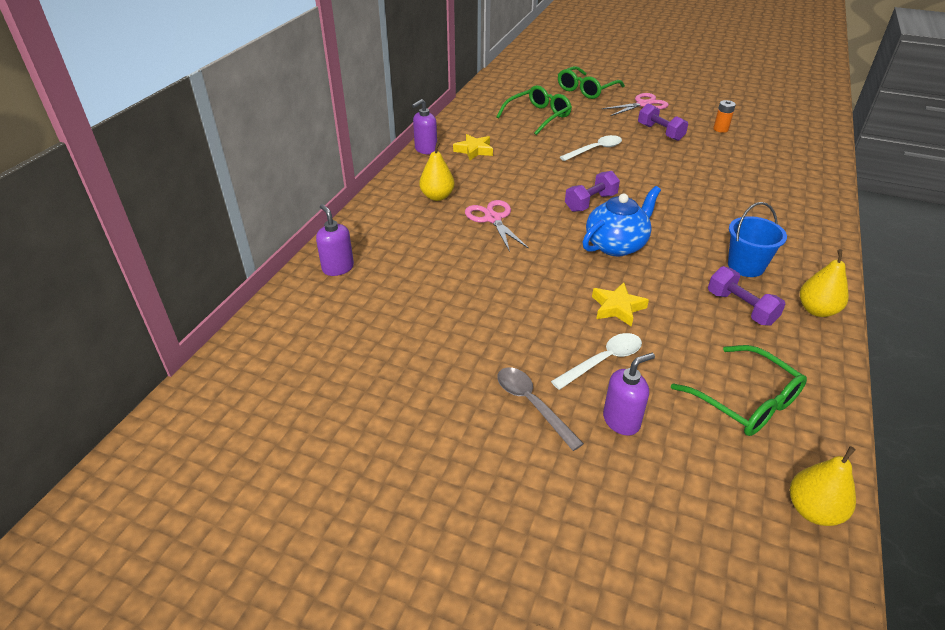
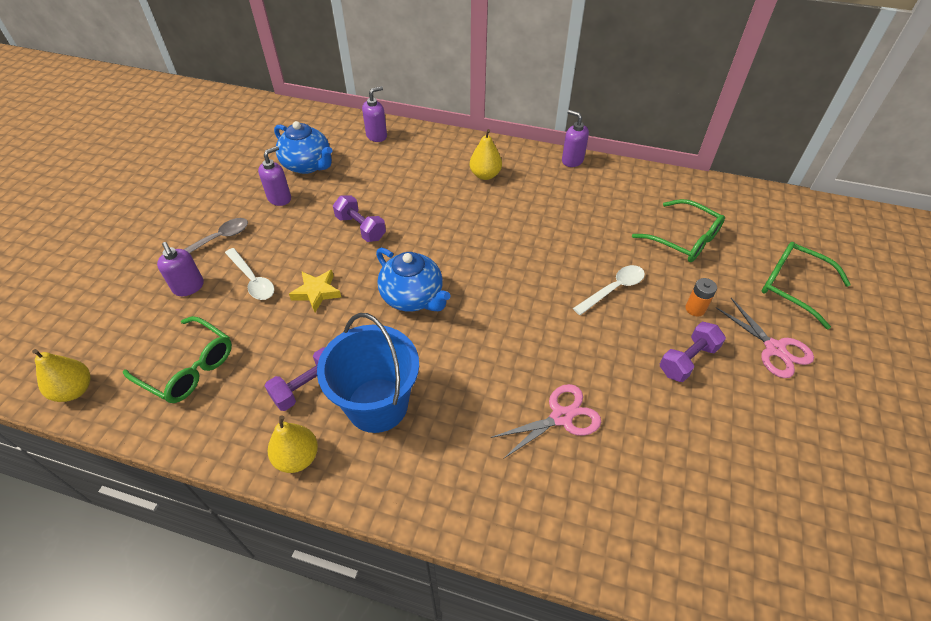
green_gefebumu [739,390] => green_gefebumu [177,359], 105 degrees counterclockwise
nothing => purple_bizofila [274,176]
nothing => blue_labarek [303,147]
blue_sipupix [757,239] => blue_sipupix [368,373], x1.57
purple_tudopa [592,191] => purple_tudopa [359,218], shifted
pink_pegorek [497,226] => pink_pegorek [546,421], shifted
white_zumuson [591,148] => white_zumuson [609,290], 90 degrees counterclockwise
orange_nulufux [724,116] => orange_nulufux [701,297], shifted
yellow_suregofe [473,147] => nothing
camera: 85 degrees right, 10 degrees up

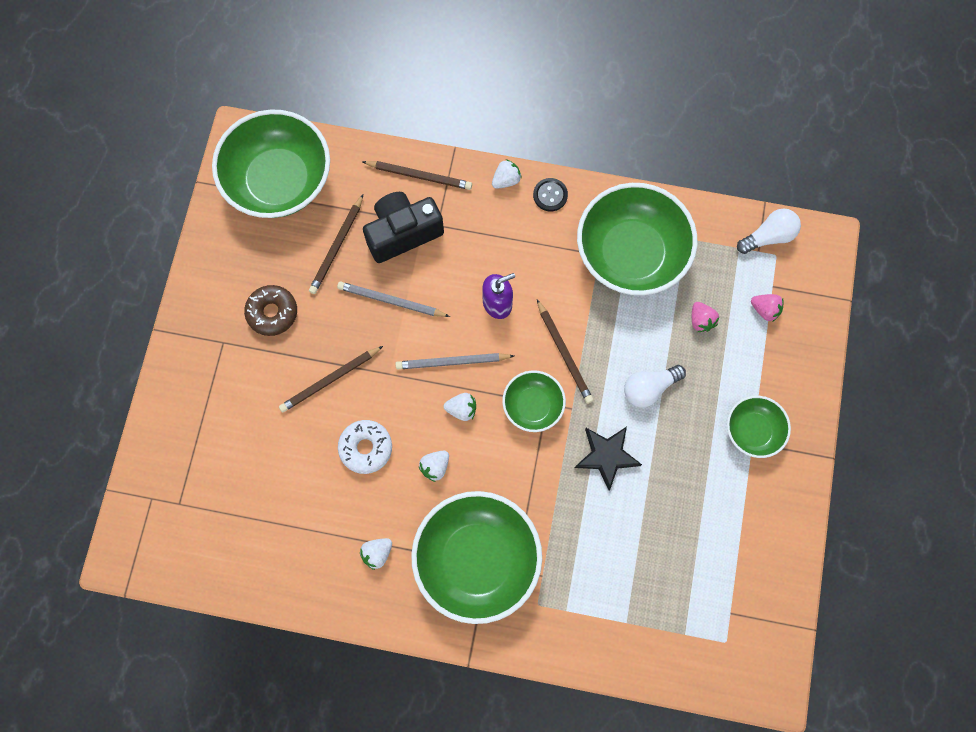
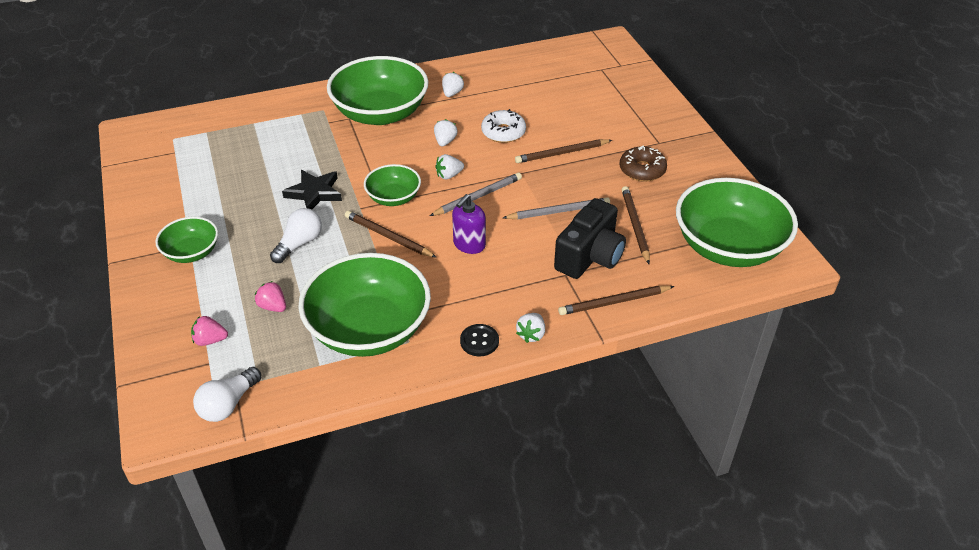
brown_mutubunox [331,379] => brown_mutubunox [563,151], 135 degrees counterclockwise
camera: 150 degrees right, 30 degrees down

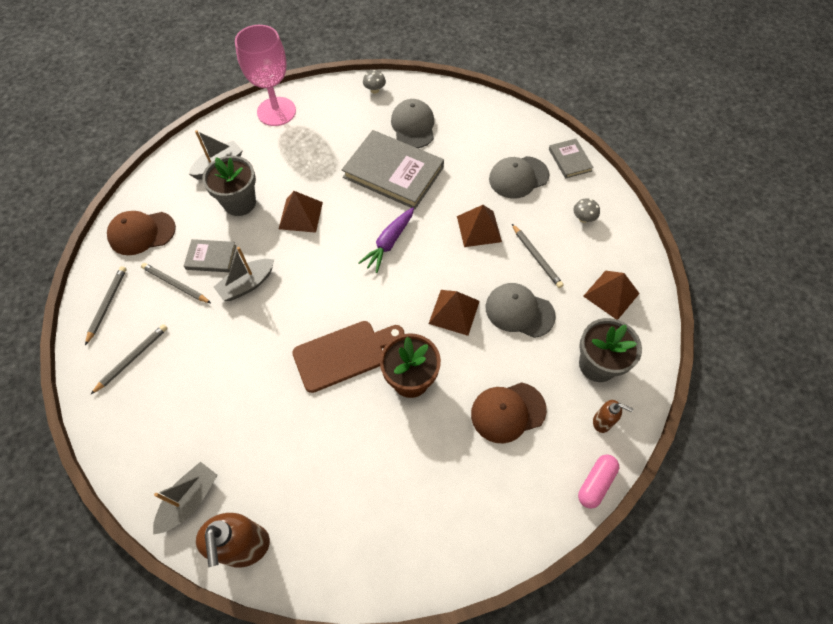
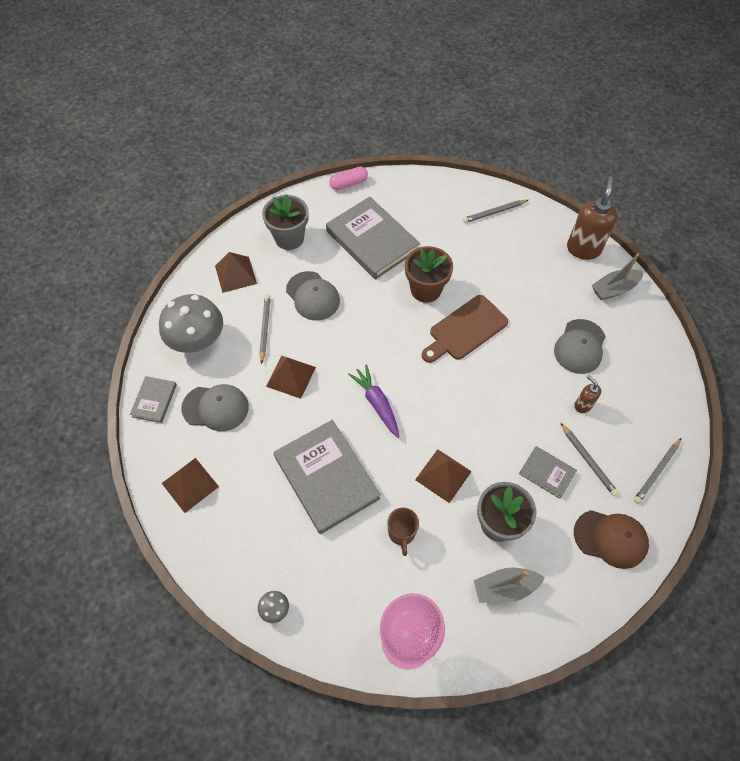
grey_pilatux [586,210] => grey_pilatux [191,323], x2.42
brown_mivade [454,313] => brown_mivade [190,485], shifted
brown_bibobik [509,412] => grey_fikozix [373,238]
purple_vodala [386,240] => purple_vodala [374,401], 90 degrees counterclockwise
nothing => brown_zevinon [403,532]
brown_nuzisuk [348,357] => brown_nuzisuk [465,329], 45 degrees counterclockwise
grey_mutubunox [129,359] => grey_mutubunox [495,211], shifted
grey_bibobik [412,123] => grey_bibobik [580,346], shifted
brown_bizofila [613,416] => brown_bizofila [587,394], shifted
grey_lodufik [244,274] => nothing
camera: 150 degrees left, 0 degrees up

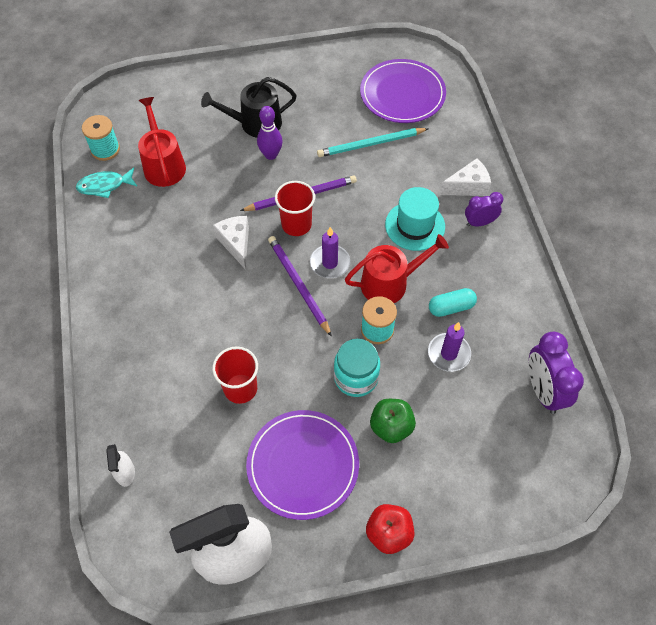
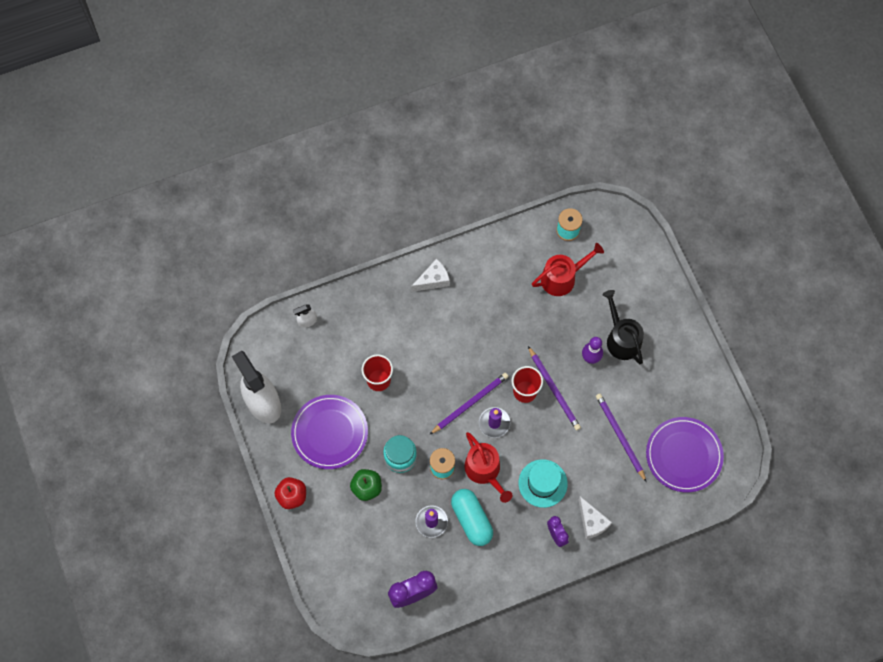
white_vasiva [231,243] => white_vasiva [430,275], shifted
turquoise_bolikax [453,302] => turquoise_bolikax [472,517], x1.58
turquoise_mutubunox [373,142] => purple_mutubunox [621,438]
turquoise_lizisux [106,182] => nothing
camera: 80 degrees right, 10 degrees up

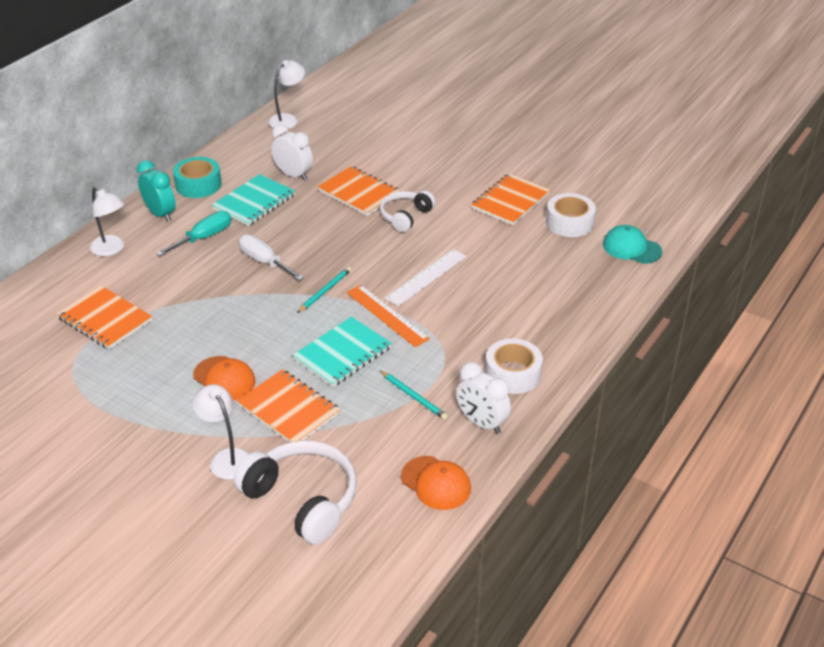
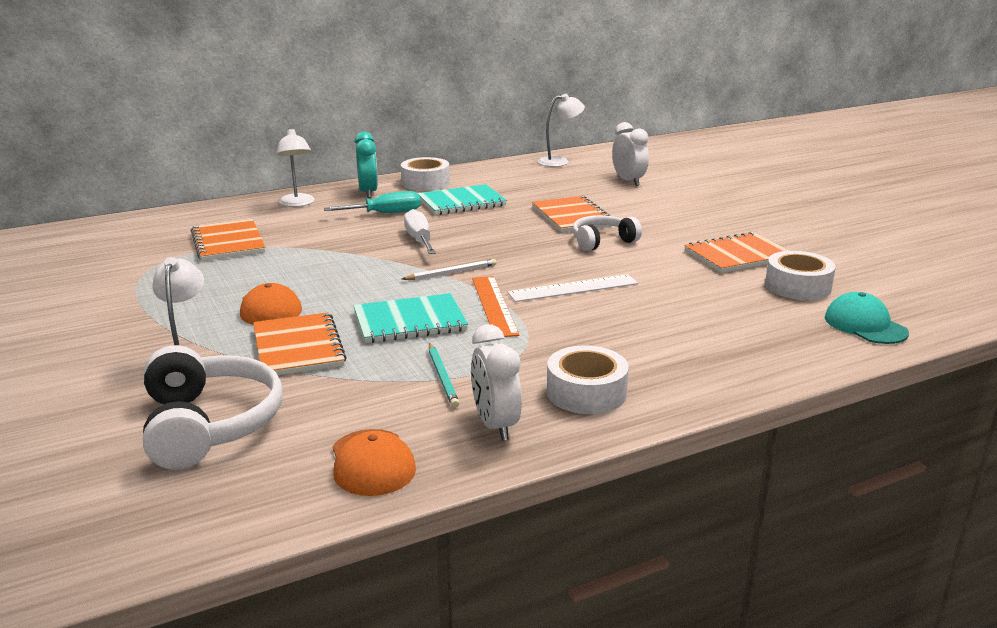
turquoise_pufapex [197,177] => white_pufapex [425,174]
turquoise_mutubunox [324,290] => white_mutubunox [449,269]
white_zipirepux [292,152] => white_zipirepux [630,154], shifted
camera: 30 degrees right, 15 degrees down

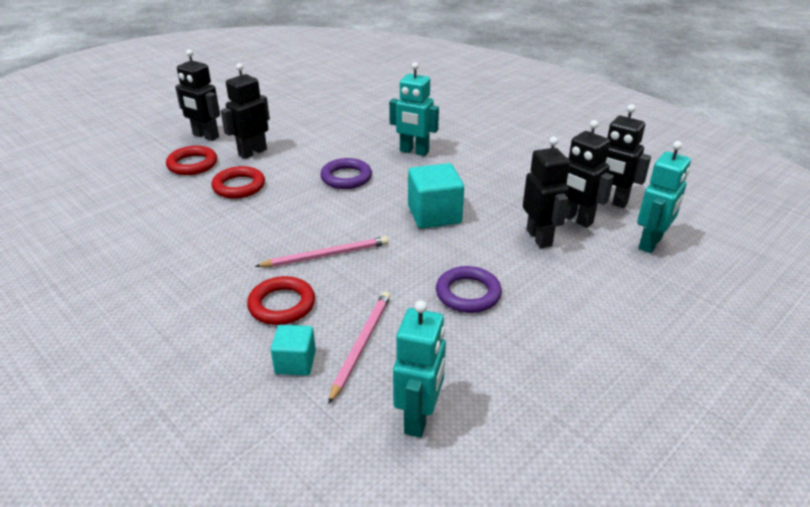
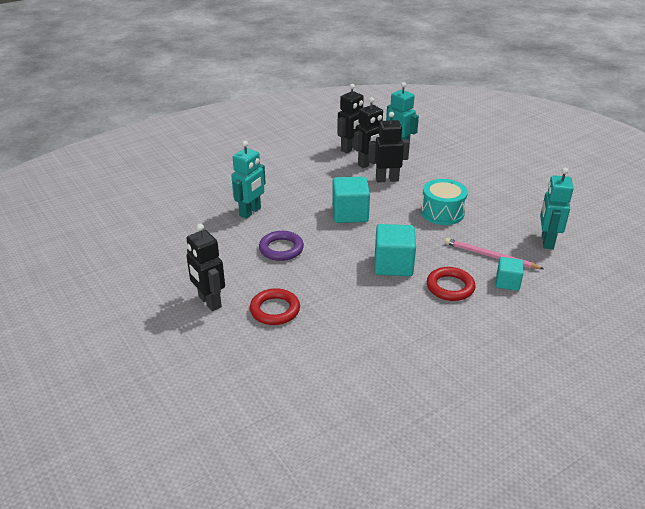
pink_mutubunox [321,251] => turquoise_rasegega [395,250]
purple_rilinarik [469,289] => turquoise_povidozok [444,202]
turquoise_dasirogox [419,369] => turquoise_dasirogox [557,208], 105 degrees counterclockwise
red_rilinarik [191,160] => nothing
black_dasirogox [197,95] => nothing
camera: 80 degrees left, 0 degrees up

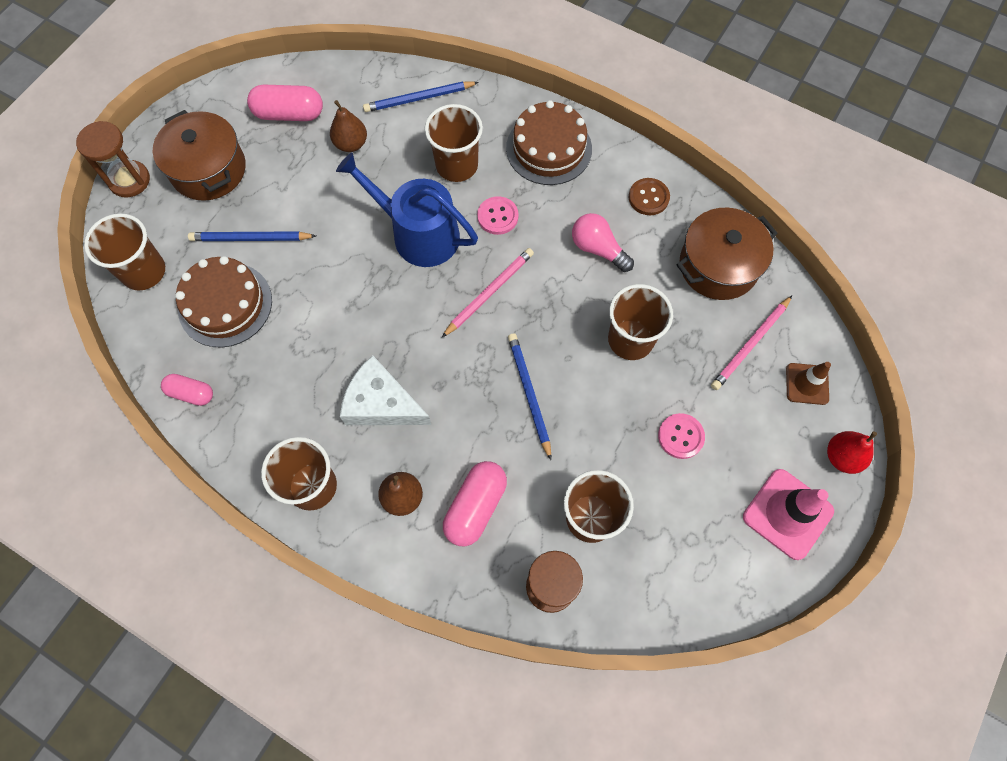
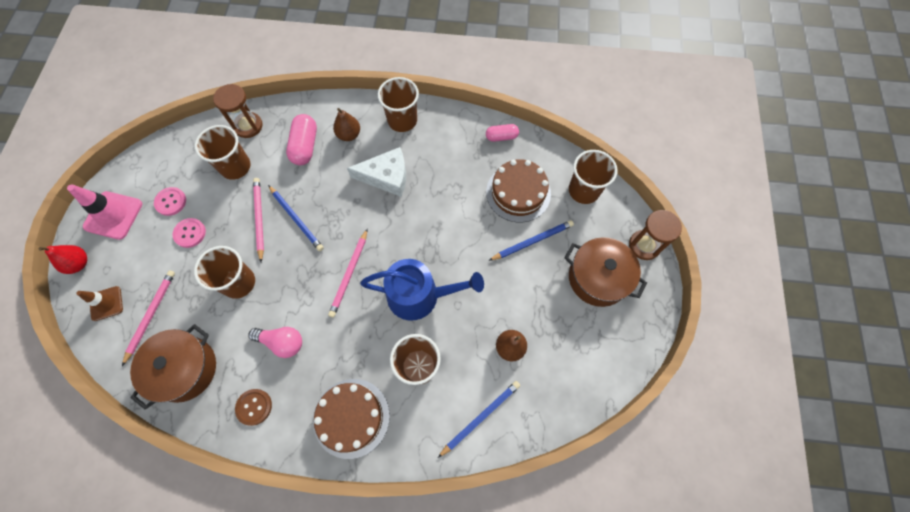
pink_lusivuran [498,215] => pink_lusivuran [170,201], shifted
nothing => pink_mutubunox [258,220]
pink_bolikax [285,103] => nothing
camera: 155 degrees right, 0 degrees up

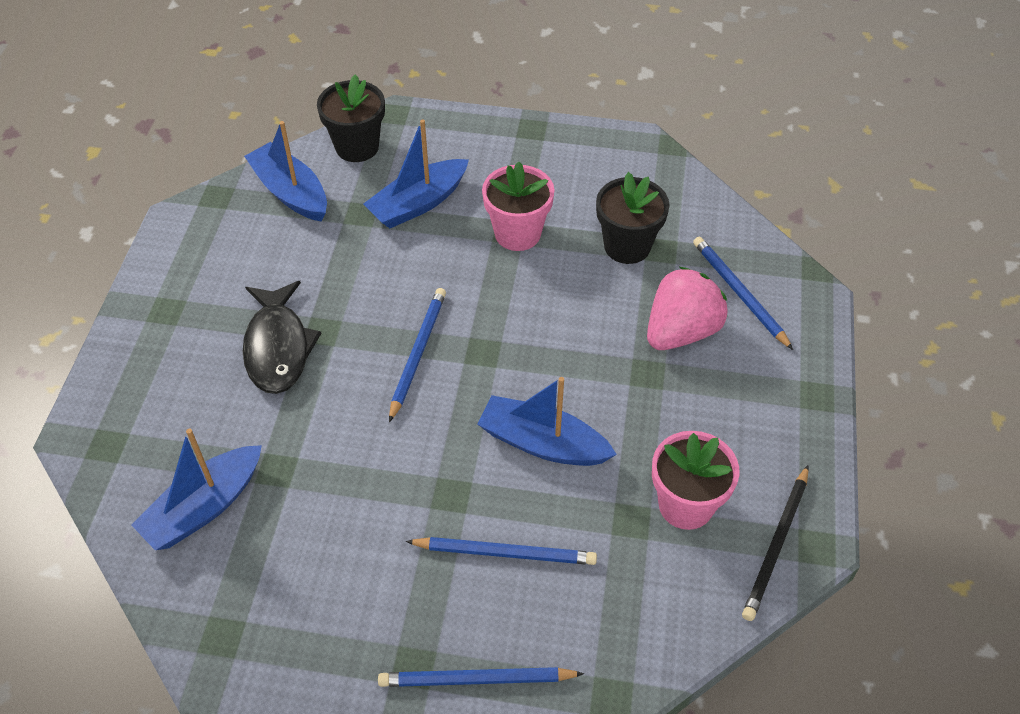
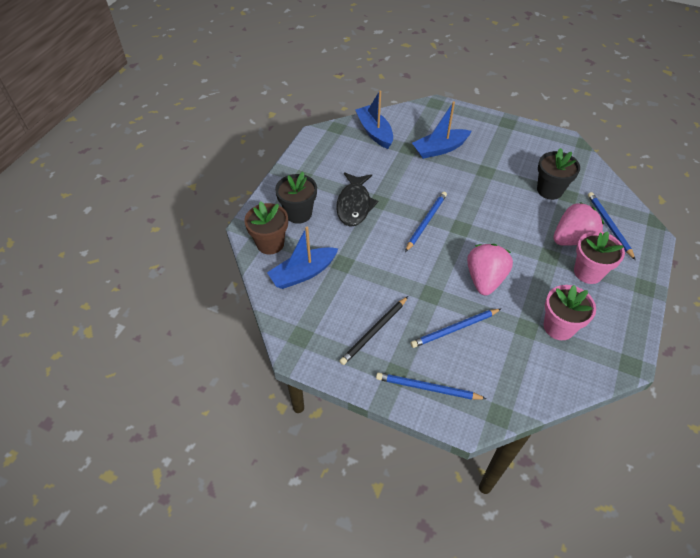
nothing => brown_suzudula [266,227]
black_suzudula [351,118] => black_suzudula [296,198], shifted
black_mutubunox [775,543] => black_mutubunox [374,330], shifted
blue_mutubunox [501,551] => blue_mutubunox [456,328], 135 degrees clockwise
blue_lodufik [547,421] => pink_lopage [490,269]
pink_suzudula [518,206] => pink_suzudula [599,257], shifted
camera: 15 degrees right, 0 degrees up

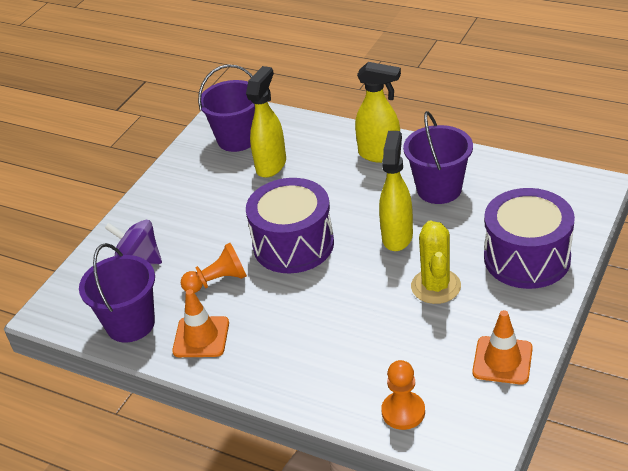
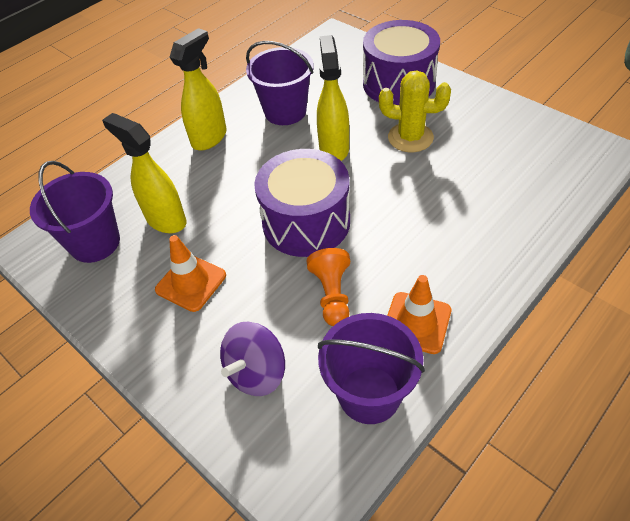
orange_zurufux [502,347] => orange_zurufux [190,273], shifted
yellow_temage [396,191] => yellow_temage [333,98], 60 degrees clockwise
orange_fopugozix [403,395] => nothing
camera: 75 degrees left, 10 degrees up

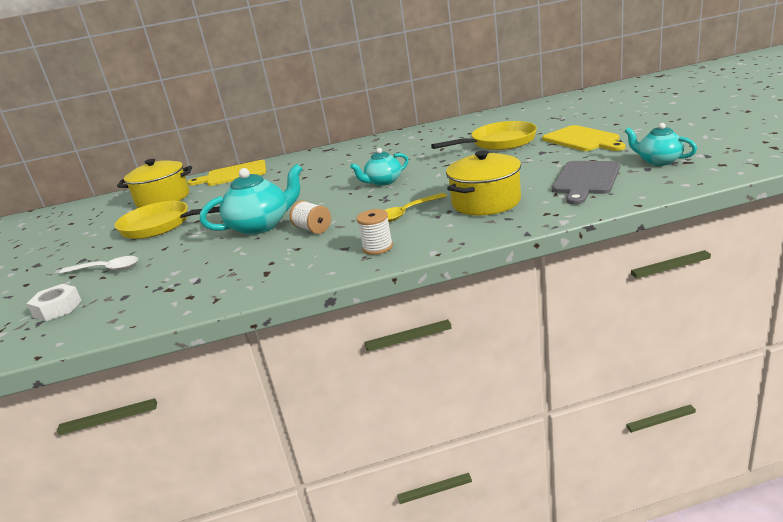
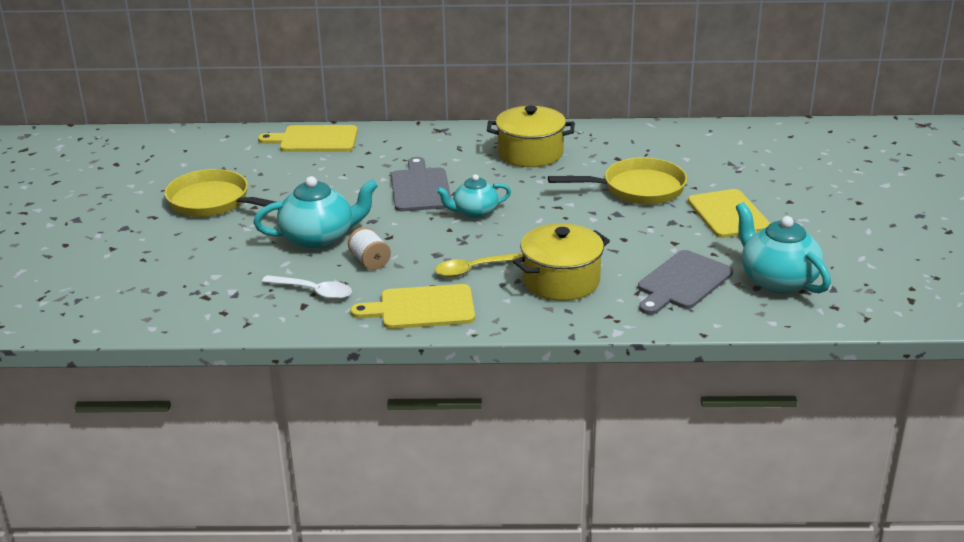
white_zumuson [98,265] => white_zumuson [307,287], shifted
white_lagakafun [374,232] => yellow_nuzisuk [412,306]
nothing => grey_nuzisuk [421,184]
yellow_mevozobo [154,183] => yellow_mevozobo [530,136], shifted
turquoise_labarek [661,144] => turquoise_labarek [783,247], x1.59
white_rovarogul [54,302] => nothing
camera: 10 degrees right, 5 degrees up

